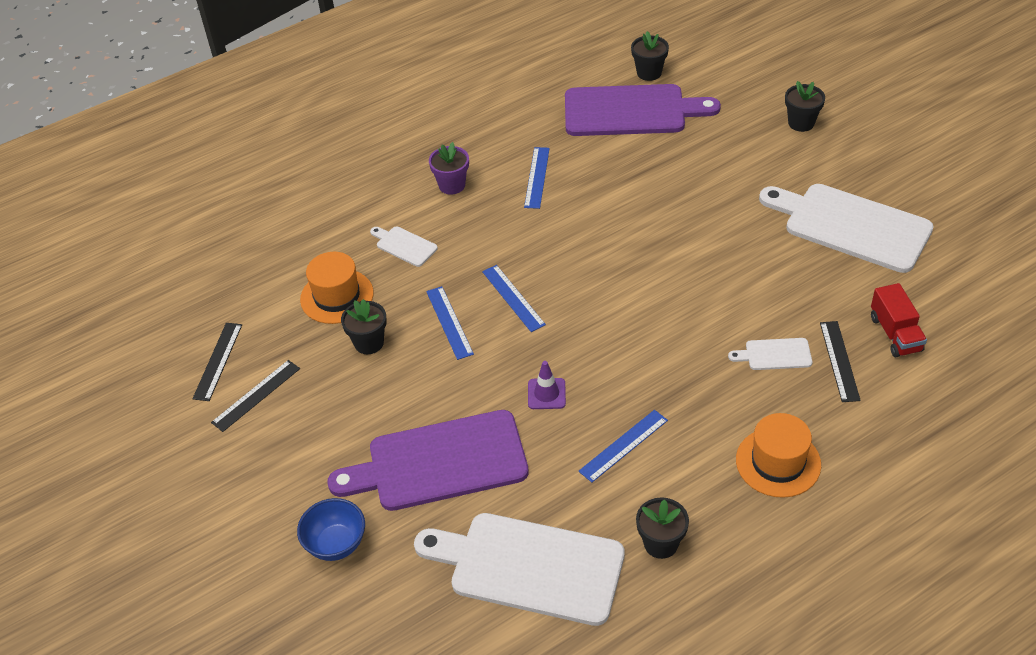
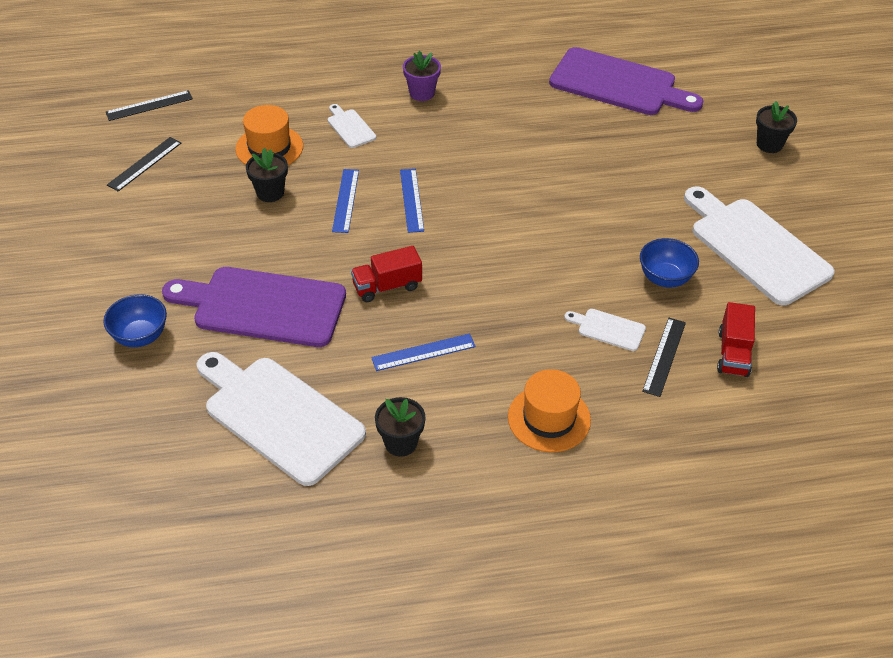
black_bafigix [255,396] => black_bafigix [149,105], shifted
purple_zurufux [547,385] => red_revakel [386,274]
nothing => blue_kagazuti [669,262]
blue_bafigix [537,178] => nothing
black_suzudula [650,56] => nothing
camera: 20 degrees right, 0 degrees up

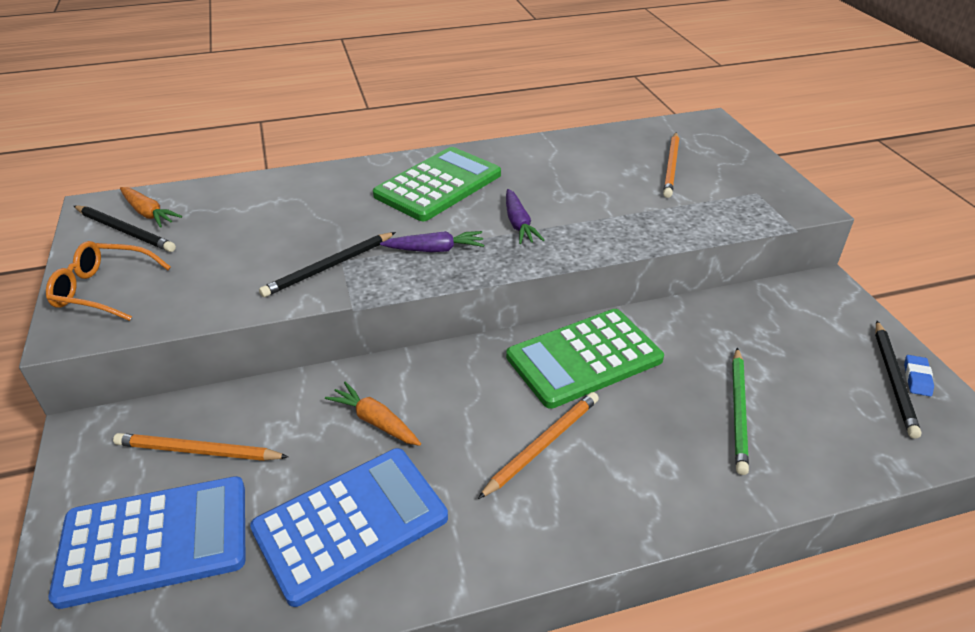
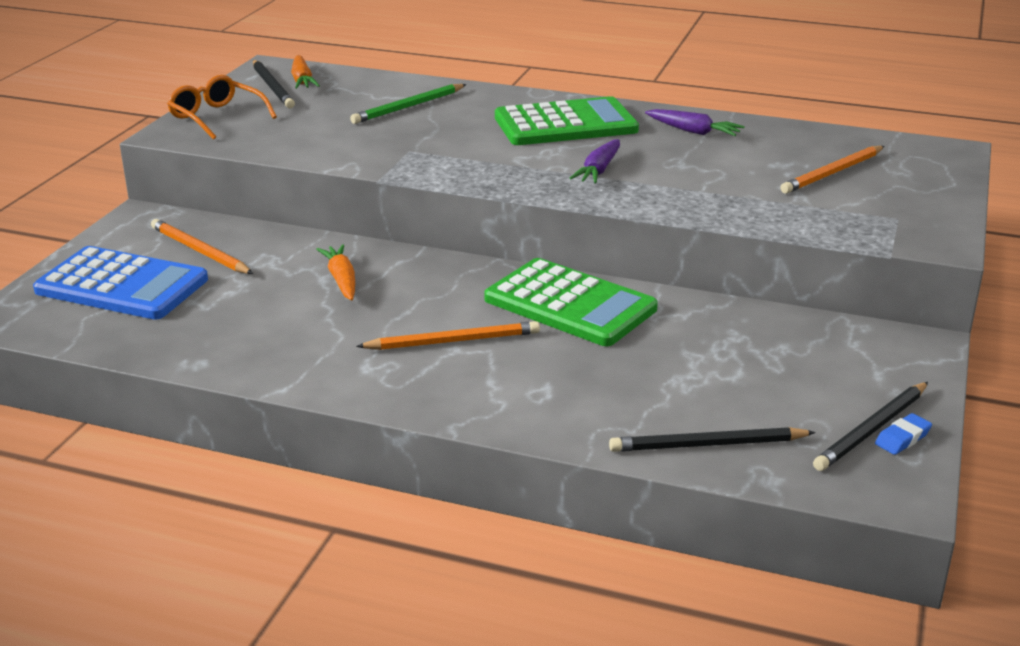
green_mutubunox [740,411] => green_mutubunox [408,104], shifted
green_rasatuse [585,359] => green_rasatuse [571,302], 150 degrees counterclockwise
black_mutubunox [327,264] => black_mutubunox [712,439], shifted
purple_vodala [432,241] => purple_vodala [694,122], shifted
blue_rasatuse [349,527] => nothing
camera: 35 degrees right, 10 degrees down

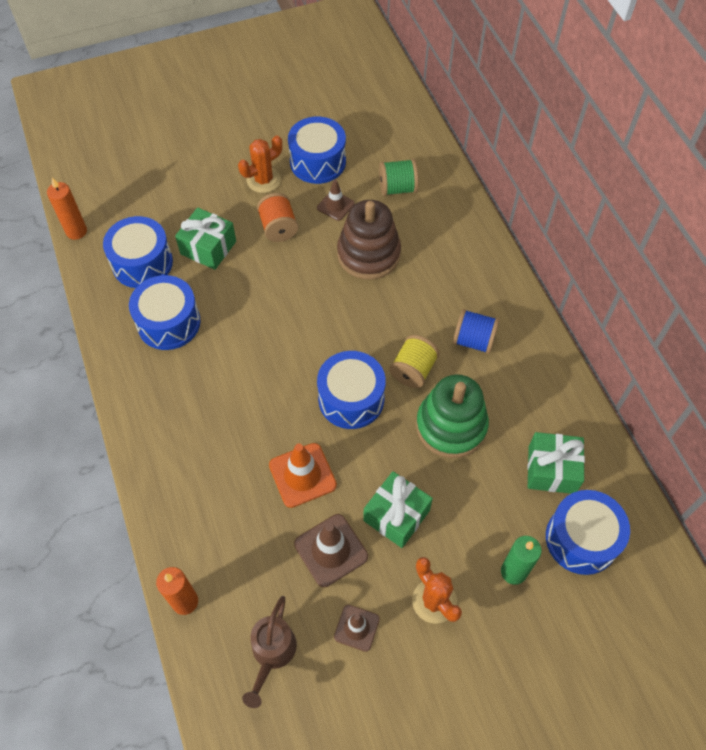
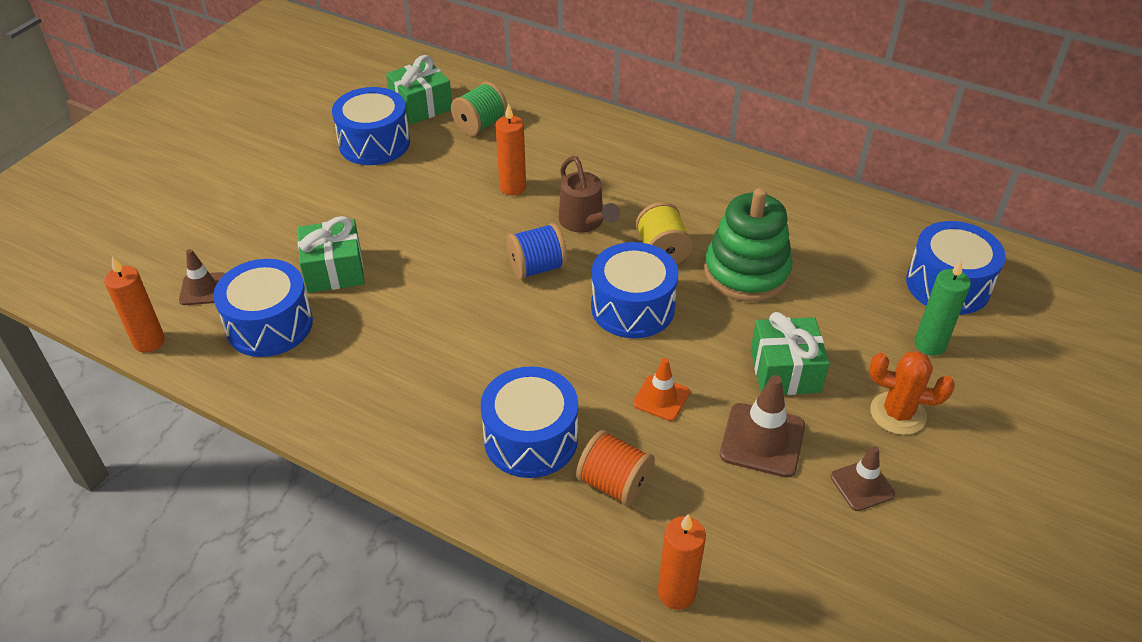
brown_zurufux [335,200] => brown_zurufux [202,277], shifted
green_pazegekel [556,463] => green_pazegekel [419,89], shifted
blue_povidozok [165,312] => blue_povidozok [529,422], shifted
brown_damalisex [369,240] => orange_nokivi [511,149]
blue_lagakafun [476,331] => blue_lagakafun [537,251], shifted
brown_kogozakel [269,652] => brown_kogozakel [589,194], shifted
orange_lagakafun [277,217] => orange_lagakafun [615,468], shifted
orange_zurufux [303,475] => orange_zurufux [661,389], x0.63
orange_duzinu [260,164] => nothing
camera: 40 degrees left, 15 degrees down

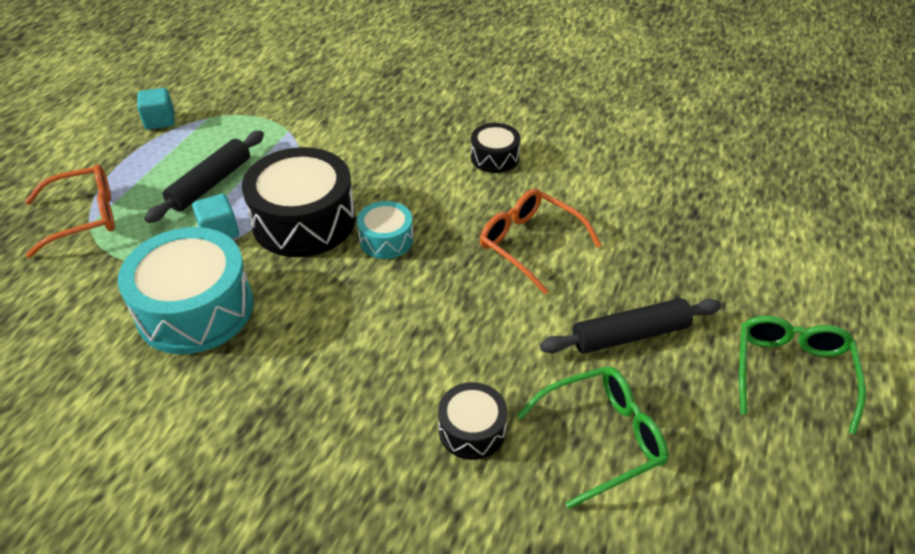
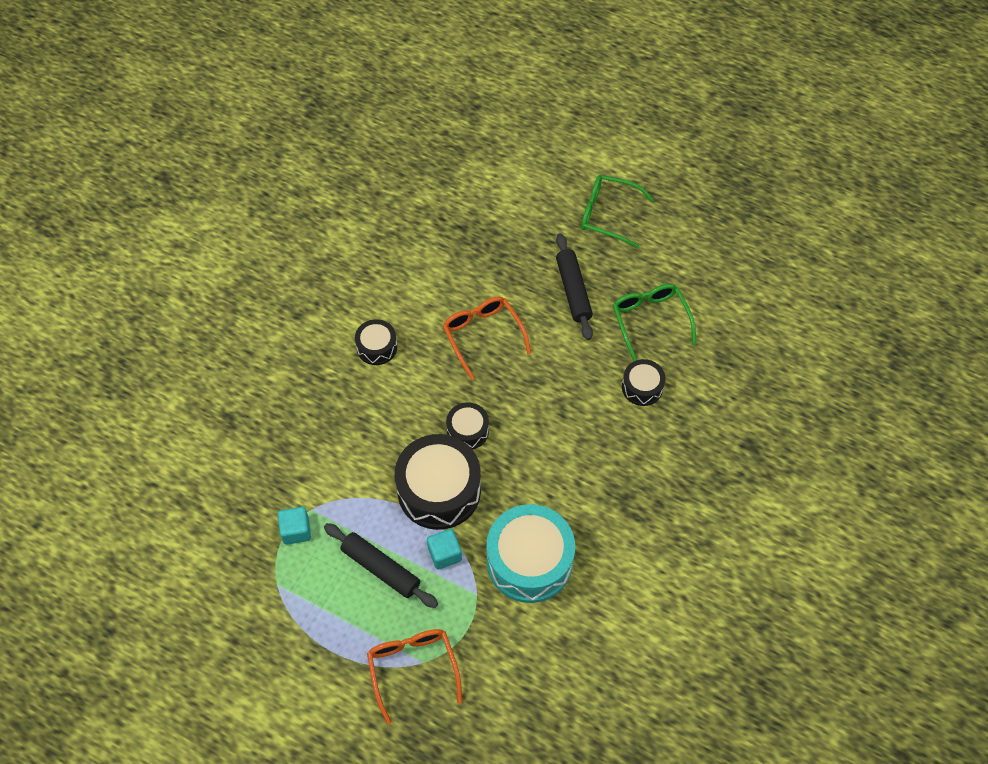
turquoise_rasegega [155,109] => turquoise_rasegega [294,526], shifted
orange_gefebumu [541,241] => orange_gefebumu [487,338], 105 degrees clockwise
turquoise_povidozok [385,230] => black_povidozok [467,426]
camera: 85 degrees left, 15 degrees up

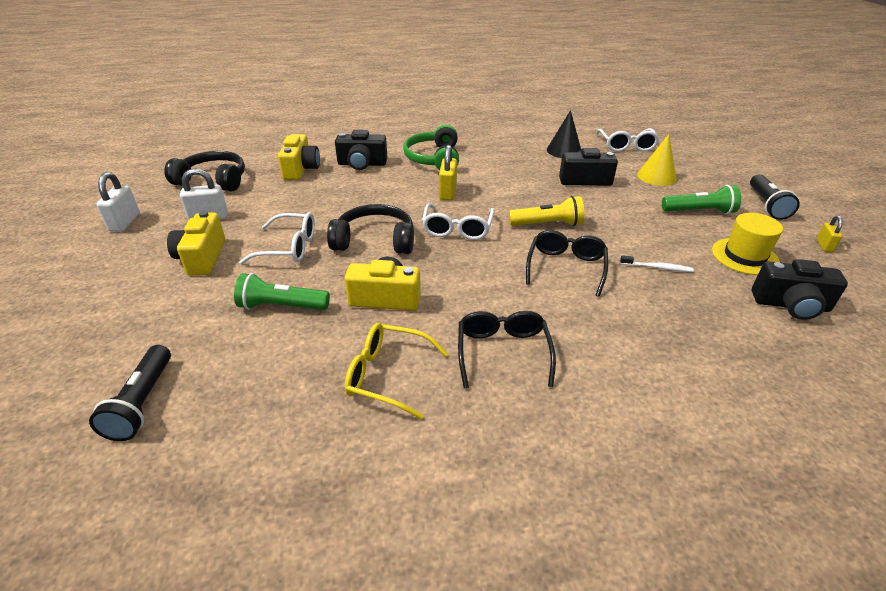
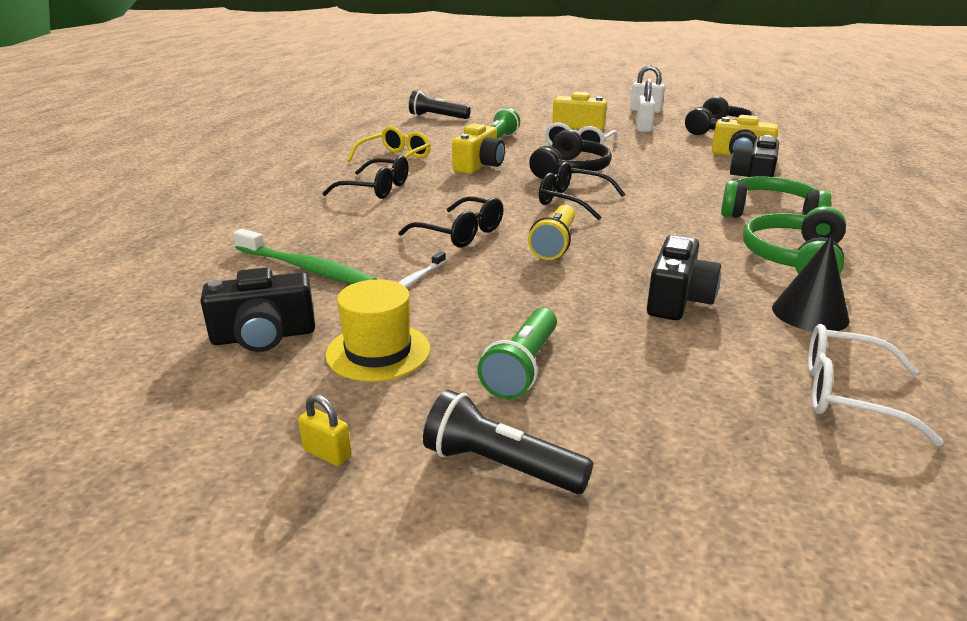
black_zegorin [800,289] => black_zegorin [257,310], 135 degrees counterclockwise
nothing => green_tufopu [305,256]
white_gefebumu [458,221] => black_gefebumu [582,191]
nothing => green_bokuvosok [794,240]
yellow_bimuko [448,172] => nothing
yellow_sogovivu [657,160] => nothing
camera: 110 degrees right, 10 degrees down

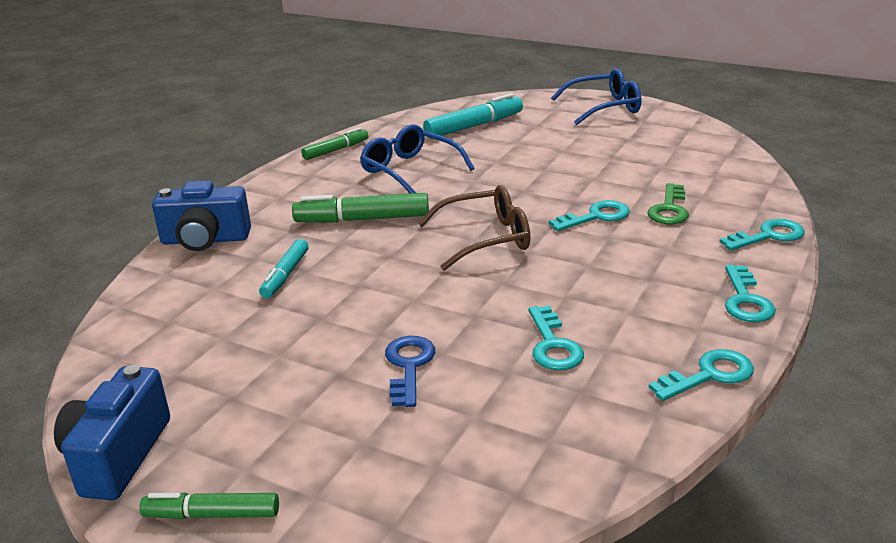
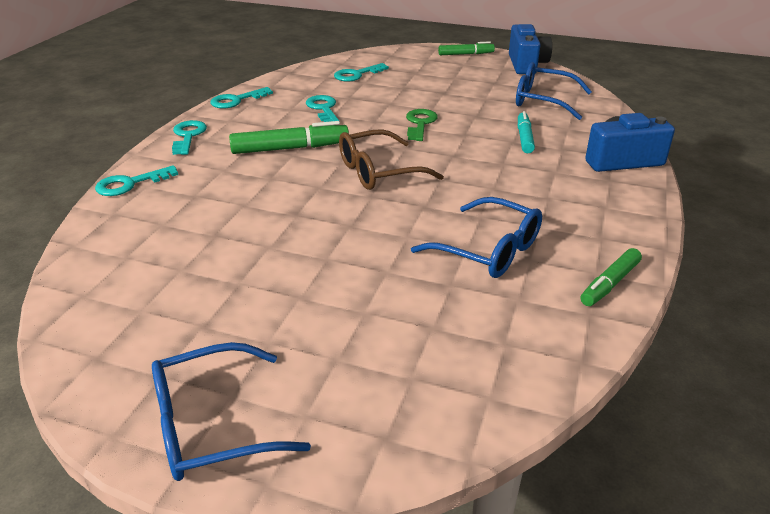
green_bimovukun [360,208] => green_bimovukun [289,137], shifted
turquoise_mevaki [589,215] => turquoise_mevaki [361,72], shifted
green_mevaki [668,203] => green_mevaki [422,125], shifted
nothing => blue_gefebumu [554,91]
blue_mevaki [410,371] => nothing
turquoise_bimovukun [473,115] => nothing
camera: 170 degrees right, 5 degrees up

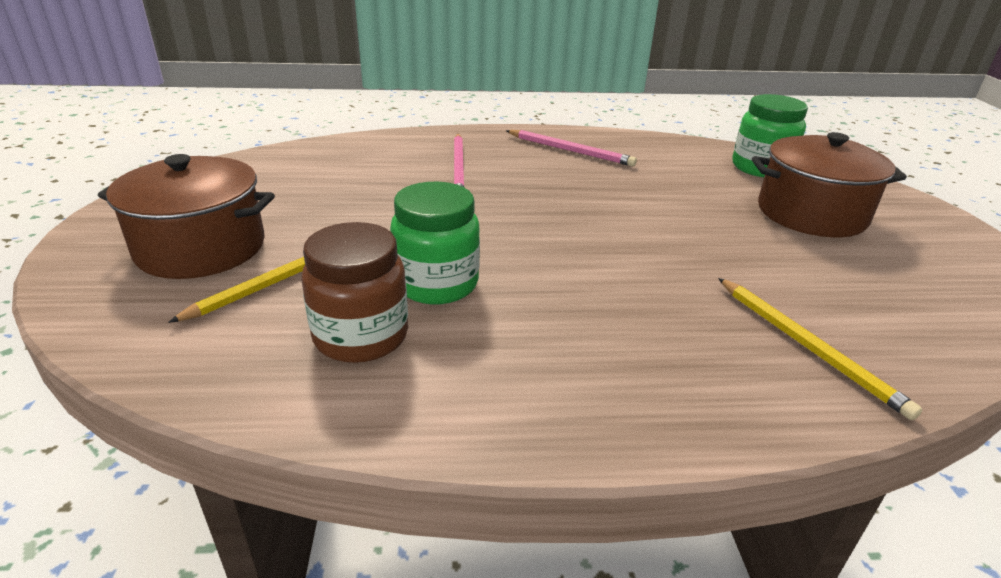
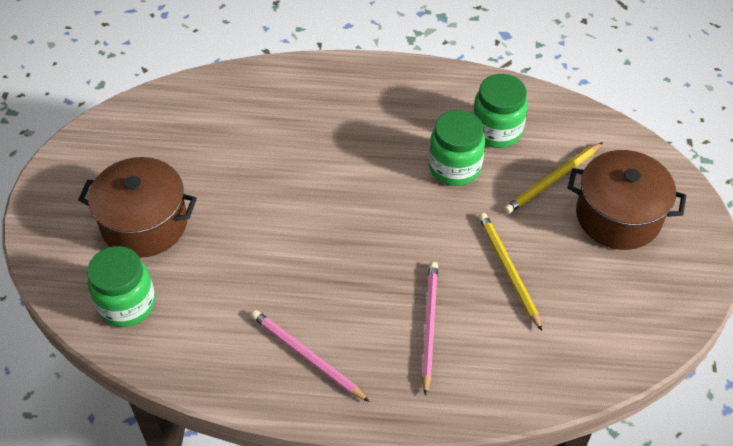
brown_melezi [354,292] => green_melezi [500,111]
yellow_mutubunox [820,349] => yellow_mutubunox [510,272], shifted
camera: 170 degrees left, 20 degrees up

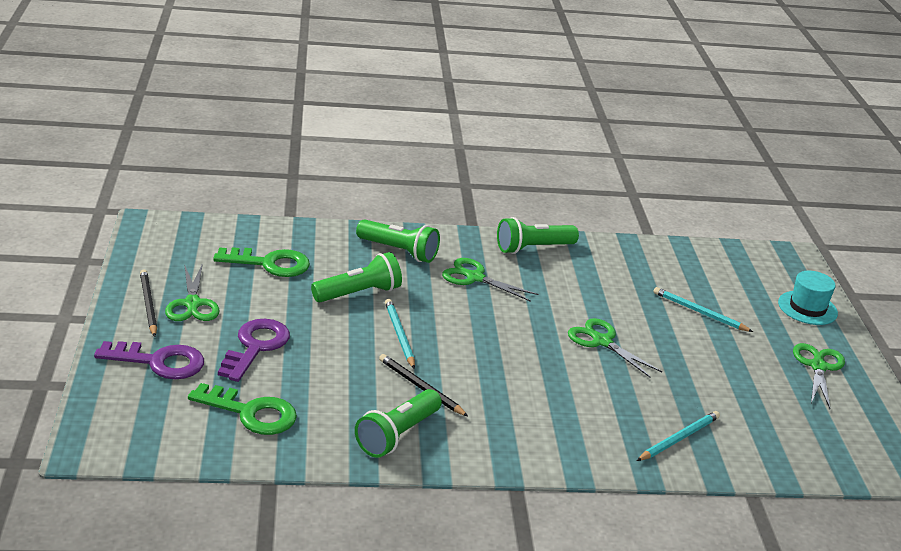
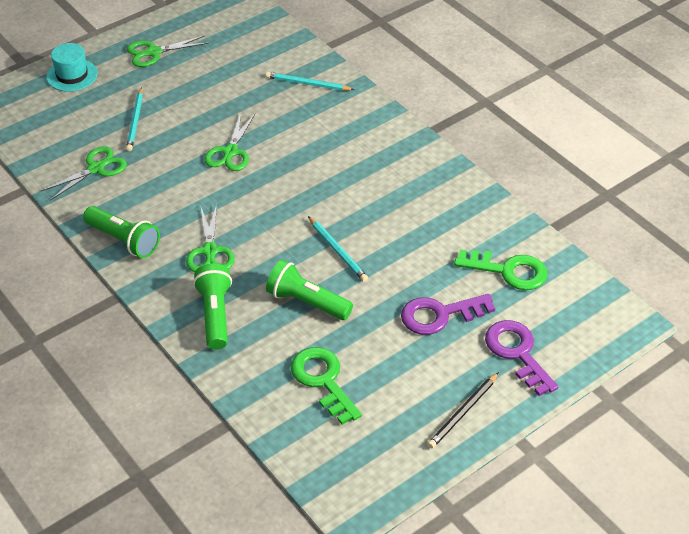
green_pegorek [192,292] => green_pegorek [83,173], shifted
turquoise_mutubunox [400,334] => turquoise_mutubunox [338,249], 75 degrees counterclockwise
green_mevaki [242,409] => green_mevaki [501,269], 120 degrees clockwise
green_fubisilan [398,423] => nothing
black_mutubunox [423,385] => nothing
camera: 120 degrees left, 15 degrees up

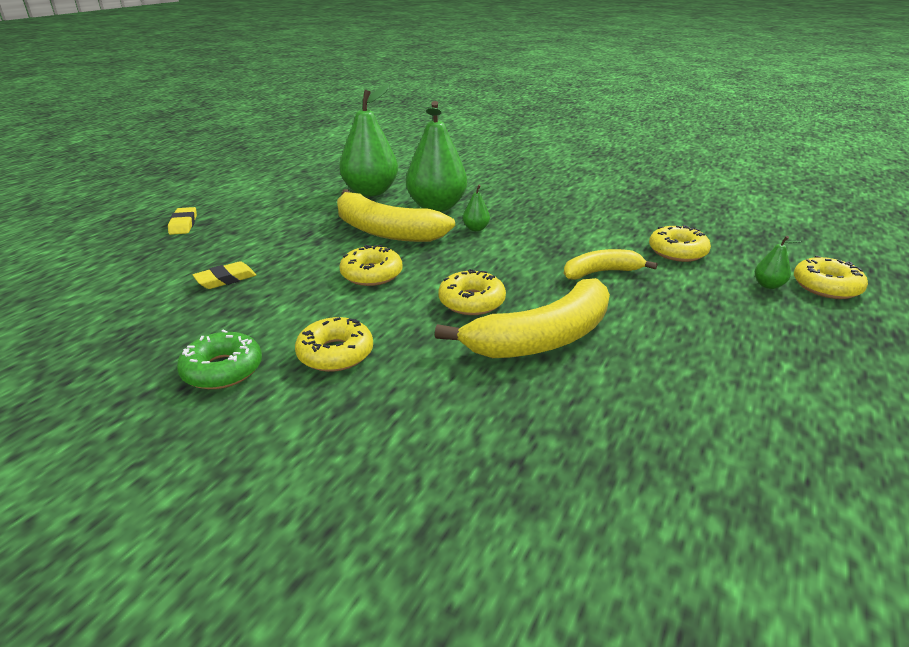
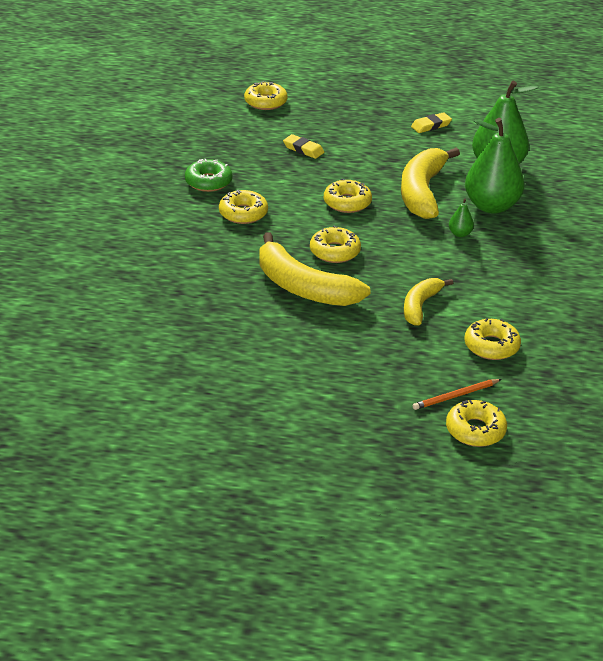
nothing => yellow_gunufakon [266,95]
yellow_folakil [611,264] => yellow_folakil [428,302], 120 degrees counterclockwise
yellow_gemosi [182,221] => yellow_gemosi [431,122], shifted
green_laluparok [778,262] => orange_mutubunox [457,394]
camera: 70 degrees right, 5 degrees up

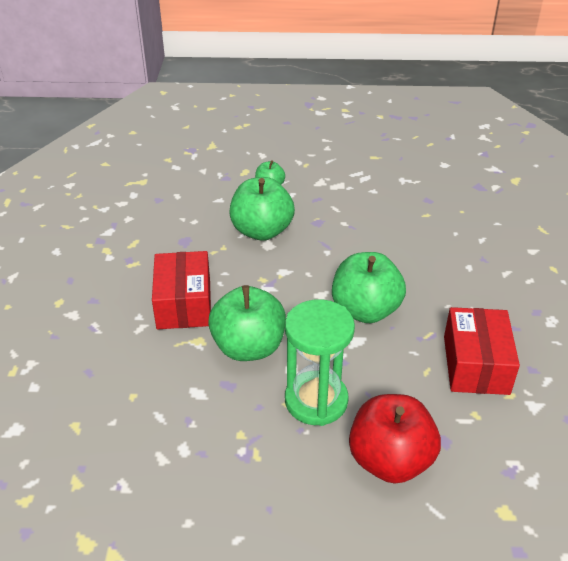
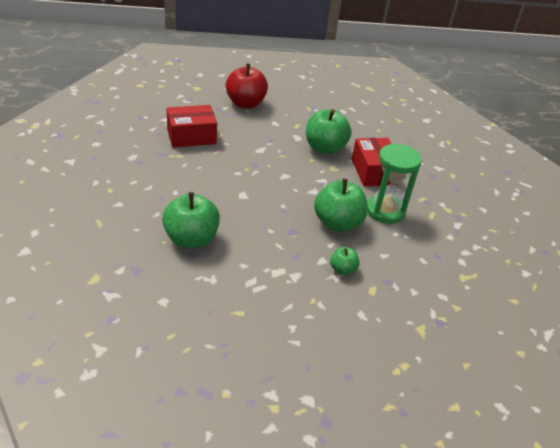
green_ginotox [369,287] => green_ginotox [191,220], shifted
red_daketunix [482,351] => red_daketunix [192,126], 75 degrees clockwise
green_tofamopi [320,362] => green_tofamopi [394,183], shifted
camera: 170 degrees right, 0 degrees up

